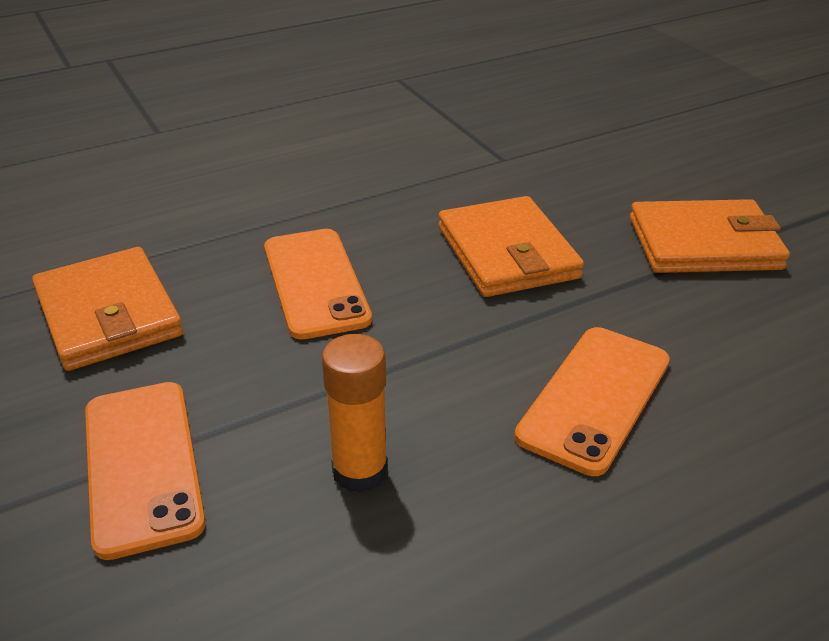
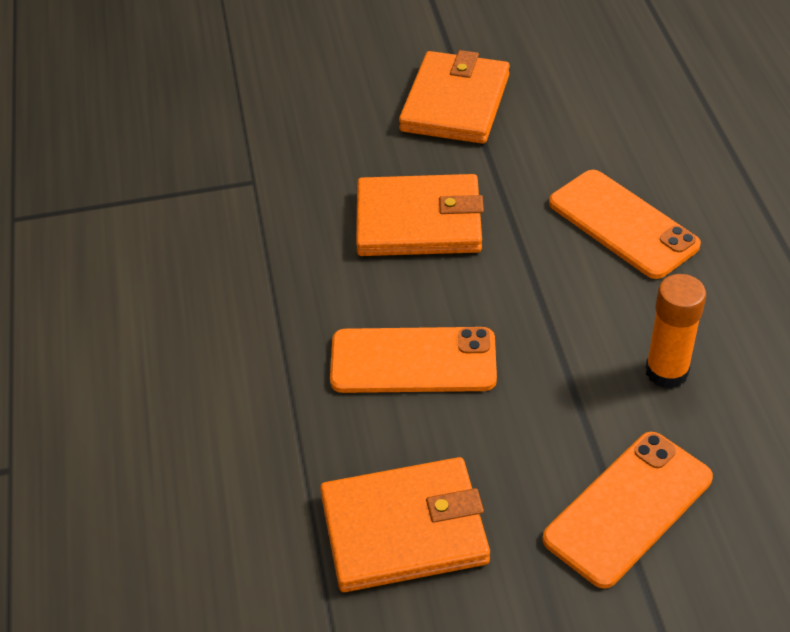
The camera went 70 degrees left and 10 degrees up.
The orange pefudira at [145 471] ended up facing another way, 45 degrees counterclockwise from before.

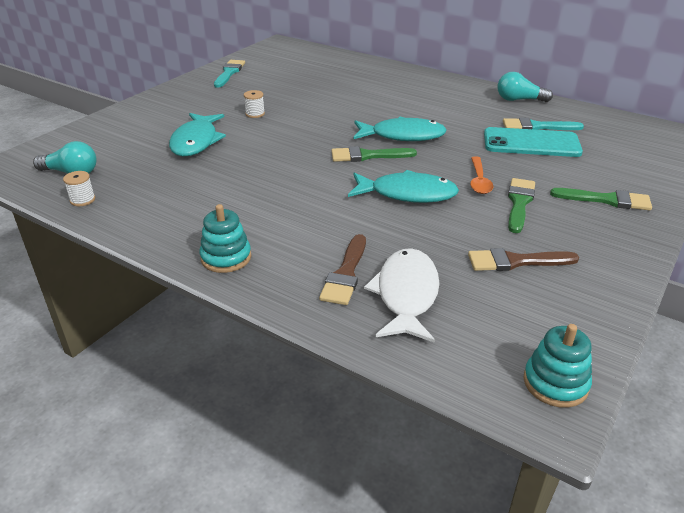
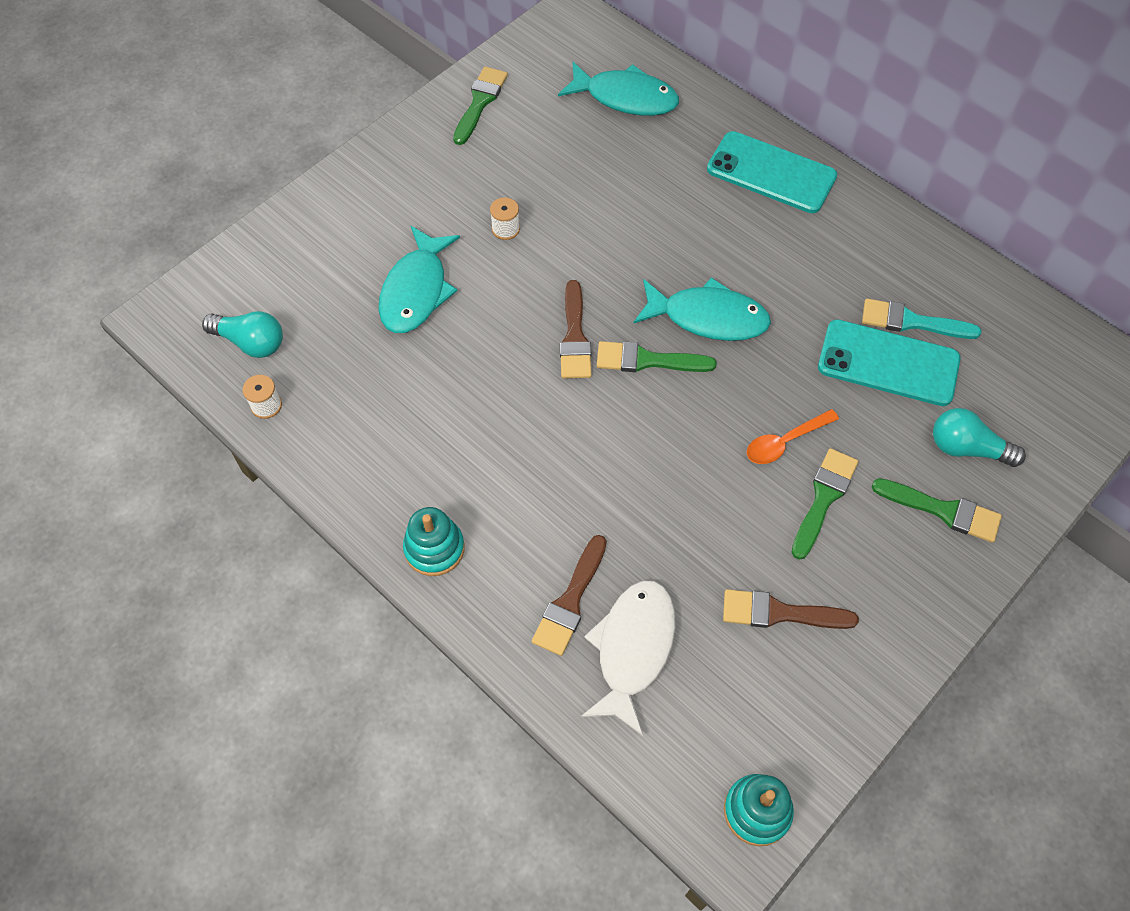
The camera went 10 degrees right and 25 degrees up.
What was the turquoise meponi at [229 74] turned into the green meponi at [480 106].
The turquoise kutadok ended up elsewhere, having gone from [525 87] to [979 437].
The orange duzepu at [481 175] ended up facing another way, 45 degrees clockwise from before.
The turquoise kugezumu ended up elsewhere, having gone from [403 186] to [618 89].
The second view gained the turquoise pefudira at [772 172].
The second view gained the brown meponi at [576 329].

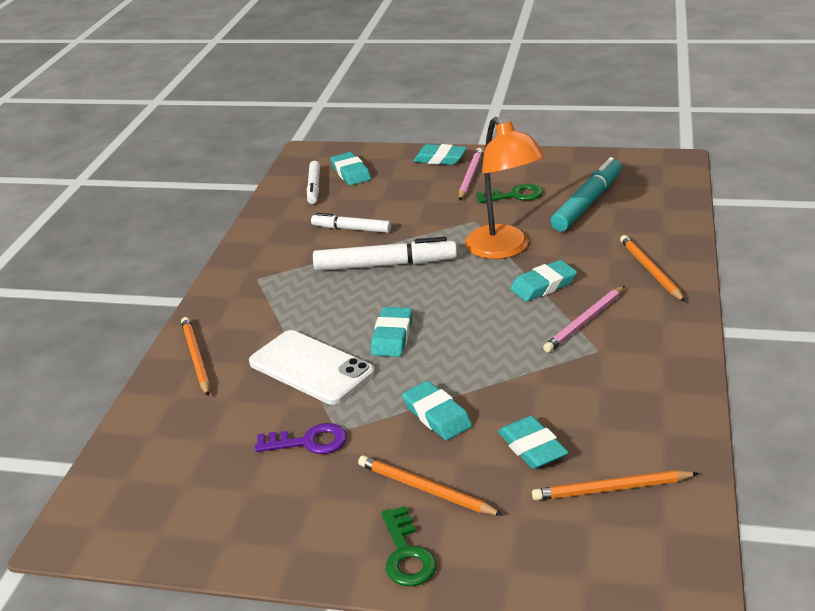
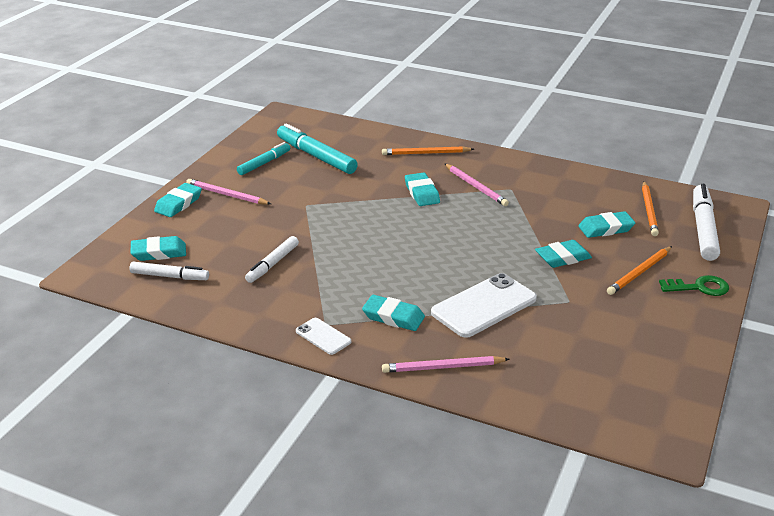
The camera went 80 degrees left and 0 degrees up.
The second view lost the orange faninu at [505 188].
The second view lost the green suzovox at [509 193].
The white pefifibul ended up elsewhere, having gone from [385 254] to [706 222].
The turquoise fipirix ended up elsewhere, having gone from [391 332] to [393 313].
What was the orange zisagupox at [195 356] turned into the pink zisagupox at [446 364].
The second view lost the purple suzovox at [301 438].
The second view gained the turquoise pefifibul at [263 158].
The second view gained the white pefudira at [323 336].

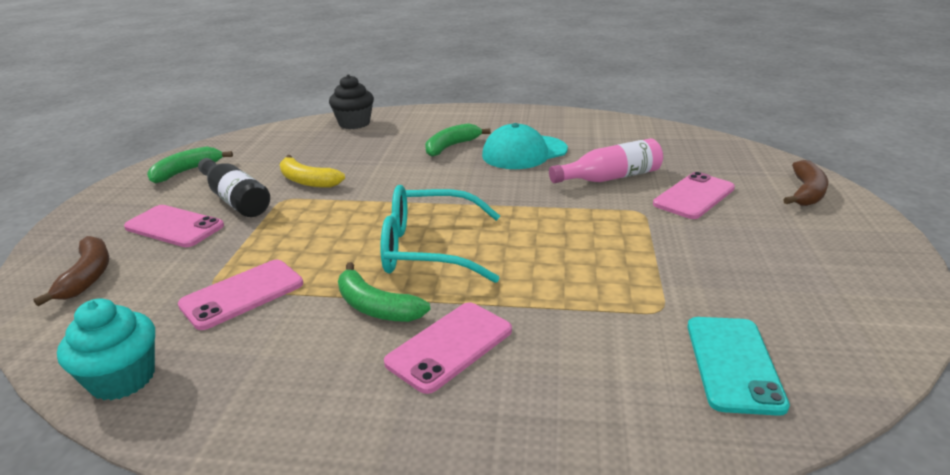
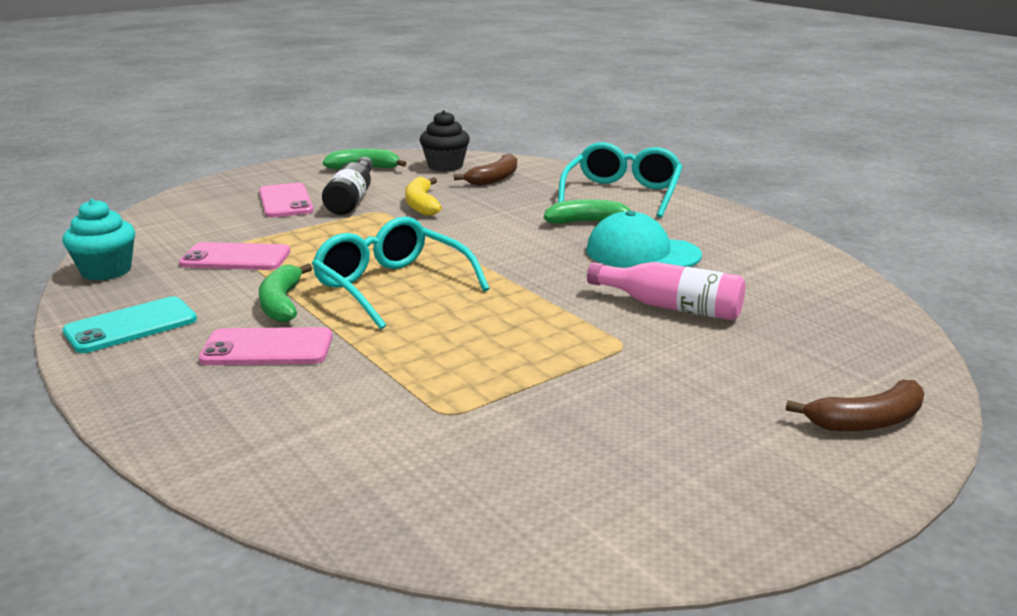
The camera went 45 degrees right and 5 degrees down.
The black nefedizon ended up elsewhere, having gone from [351 101] to [445 141].
The second view lost the pink pefudira at [694 195].
The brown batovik ended up elsewhere, having gone from [71 271] to [485 170].
The turquoise pefudira ended up elsewhere, having gone from [738 366] to [129 324].
The second view gained the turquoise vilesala at [620 179].

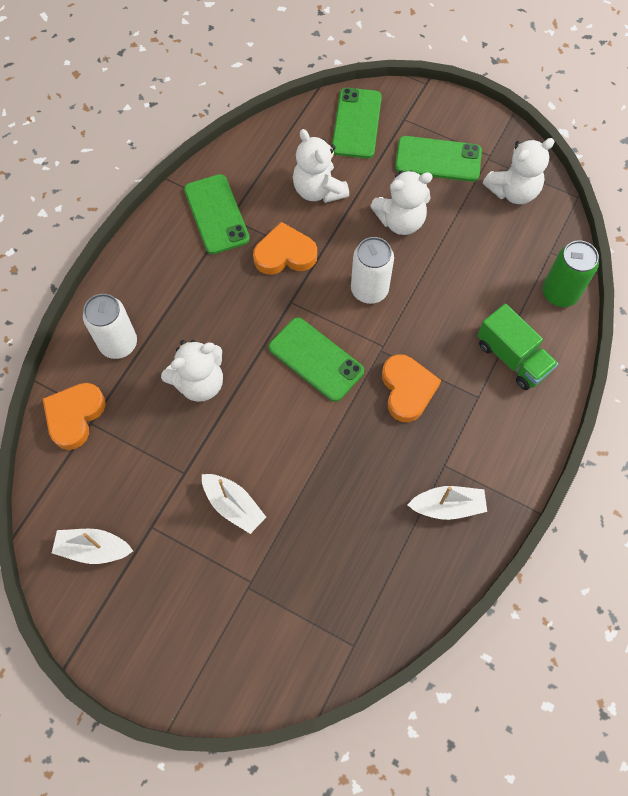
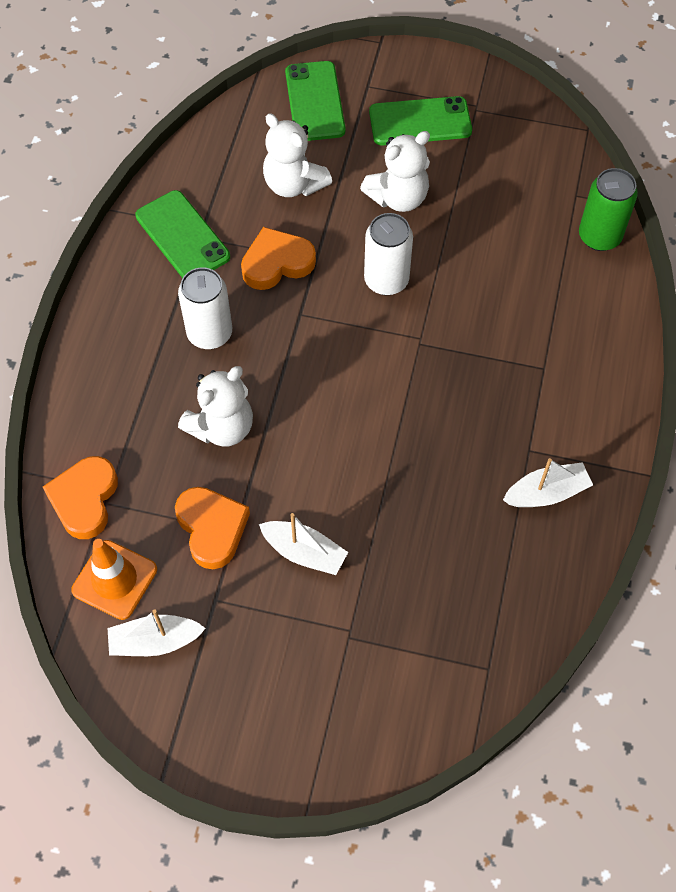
The camera went 15 degrees left and 5 degrees down.
The second view lost the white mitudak at [519 171].
The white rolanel ended up elsewhere, having gone from [110 326] to [205 308].
The second view lost the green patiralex at [517 347].
The second view lost the green pefudira at [316 359].
The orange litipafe ended up elsewhere, having gone from [411 388] to [212 528].
The second view gained the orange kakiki at [114 579].

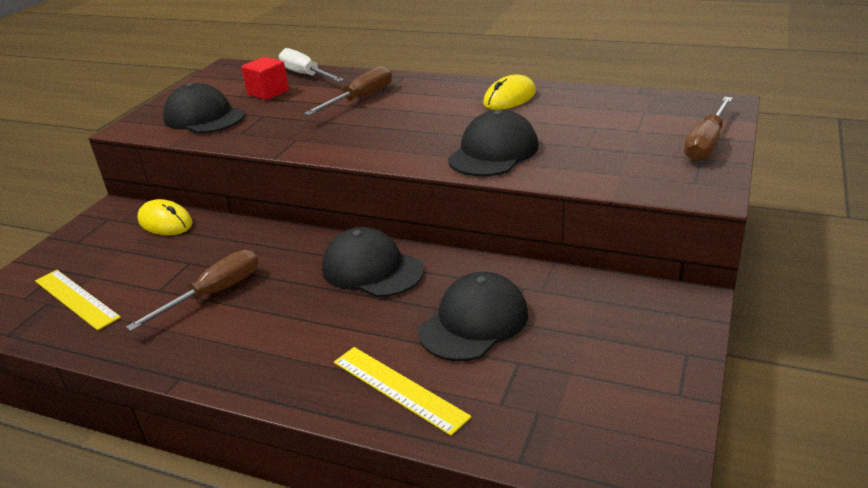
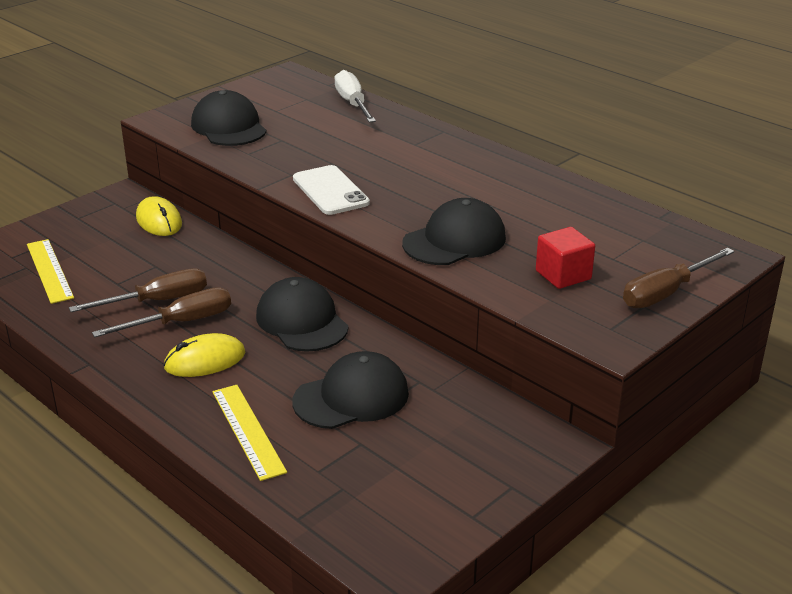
The camera went 20 degrees right and 0 degrees up.
The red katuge ended up elsewhere, having gone from [265 78] to [565 258].
The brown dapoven ended up elsewhere, having gone from [348 91] to [161 312].
The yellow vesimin ended up elsewhere, having gone from [509 92] to [204 355].
The second view gained the white pefudira at [331 190].

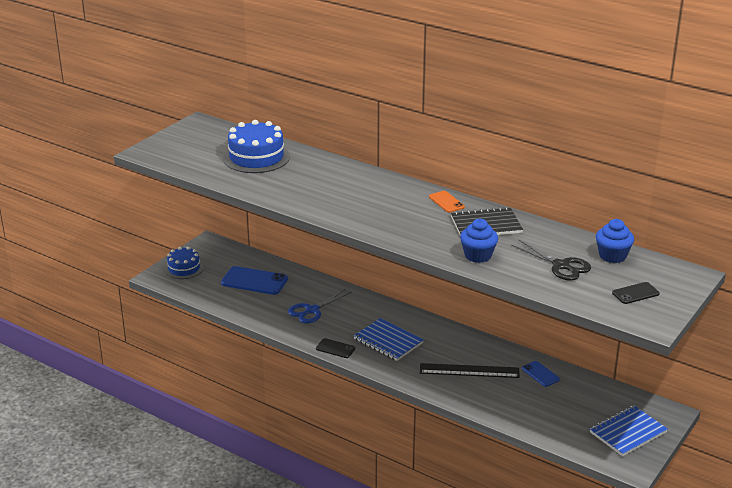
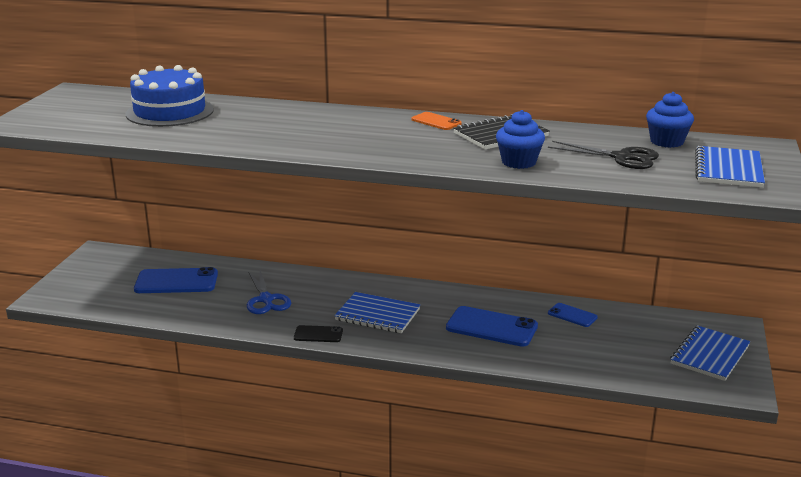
The camera went 20 degrees left and 5 degrees down.
The second view lost the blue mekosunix at [184 263].
Where the black pefudira stood at [636 293], the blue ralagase came to stand at [730 167].
The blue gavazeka at [320 306] ended up facing another way, 45 degrees counterclockwise from before.
Where the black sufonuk stood at [470 370], the blue pefudira came to stand at [492 326].

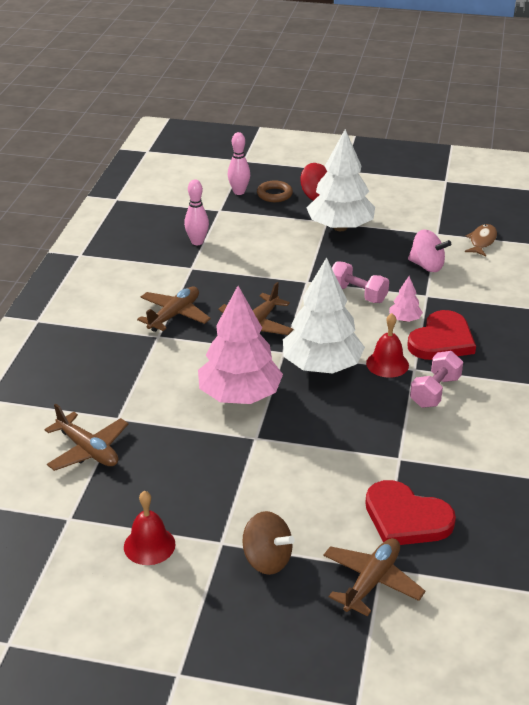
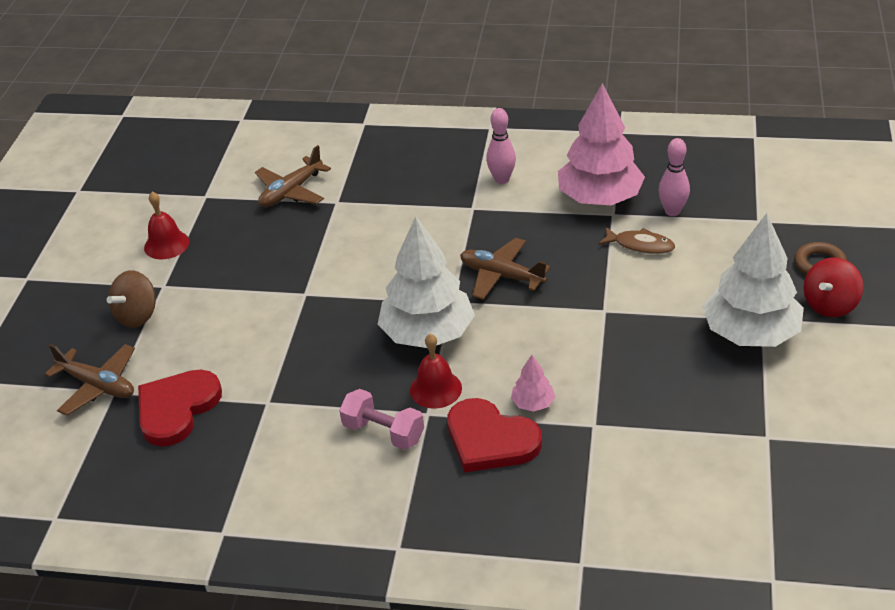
The camera went 90 degrees right and 5 degrees up.
The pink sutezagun ended up elsewhere, having gone from [239 163] to [501 146].
The brown kugezumu ended up elsewhere, having gone from [481 240] to [636 240].
The second view lost the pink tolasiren at [429 250].
The second view lost the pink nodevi at [360 282].
The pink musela ended up elsewhere, having gone from [240 345] to [601 144].
The second view lost the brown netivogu at [174 309].

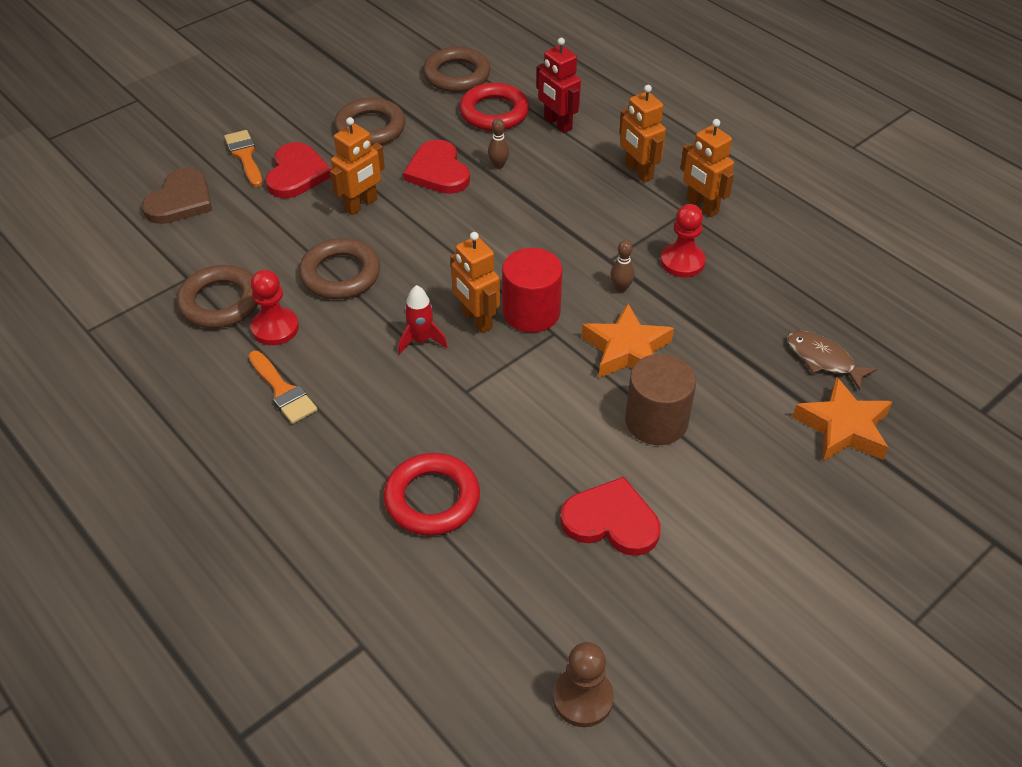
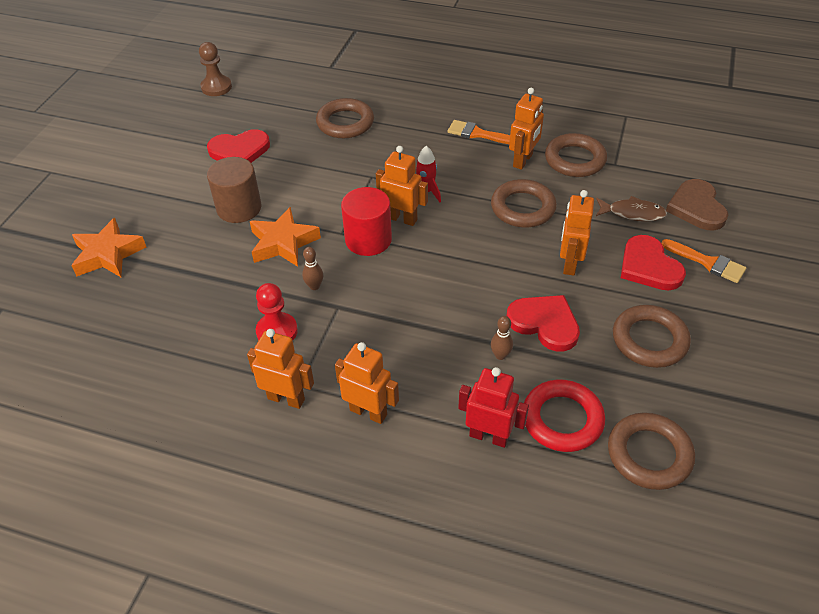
The camera went 150 degrees right and 0 degrees up.
Where the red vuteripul stood at [275 307], the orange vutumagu came to stand at [526 129].
The brown kugezumu ended up elsewhere, having gone from [832 360] to [631 208].
What was the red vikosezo at [432 494] turned into the brown vikosezo at [345 118].

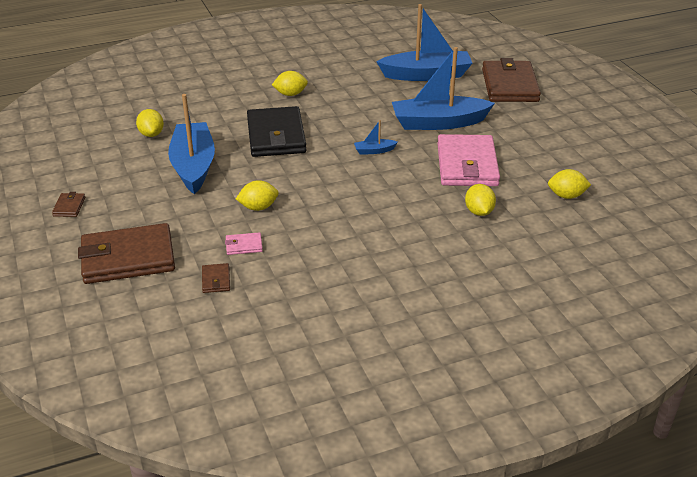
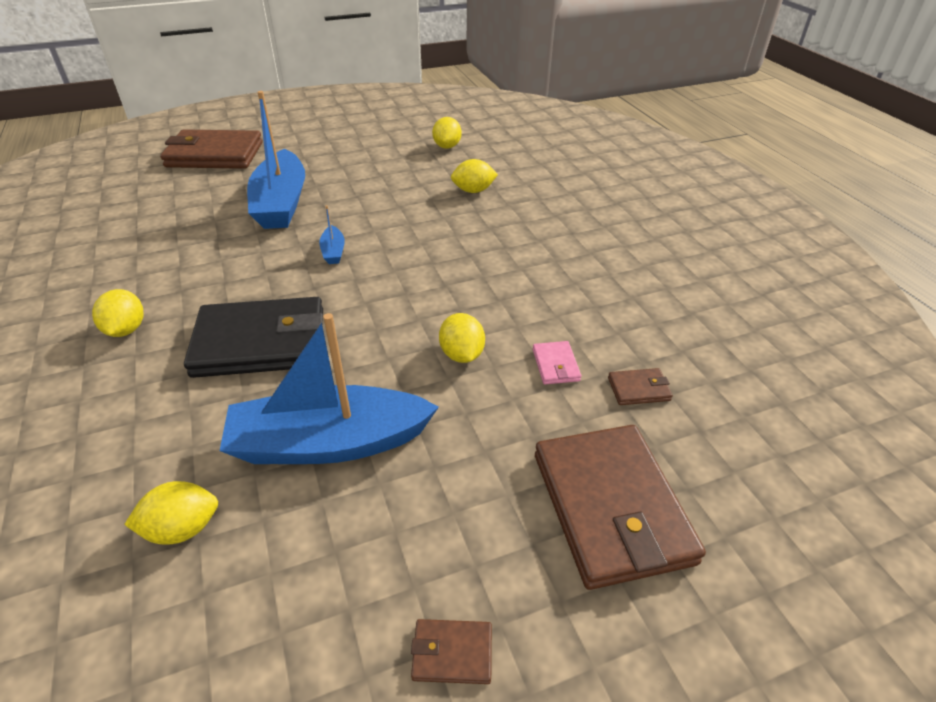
The camera went 90 degrees left and 5 degrees up.
The second view lost the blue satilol at [424 42].
The second view lost the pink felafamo at [468 160].

